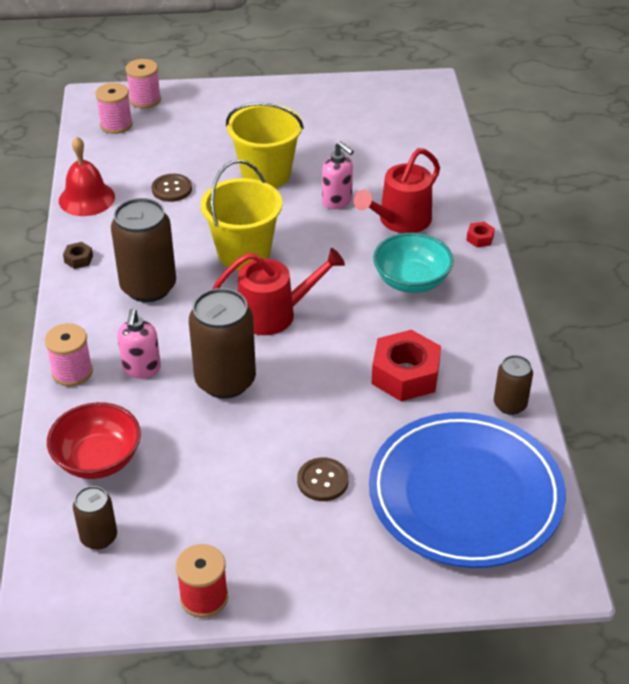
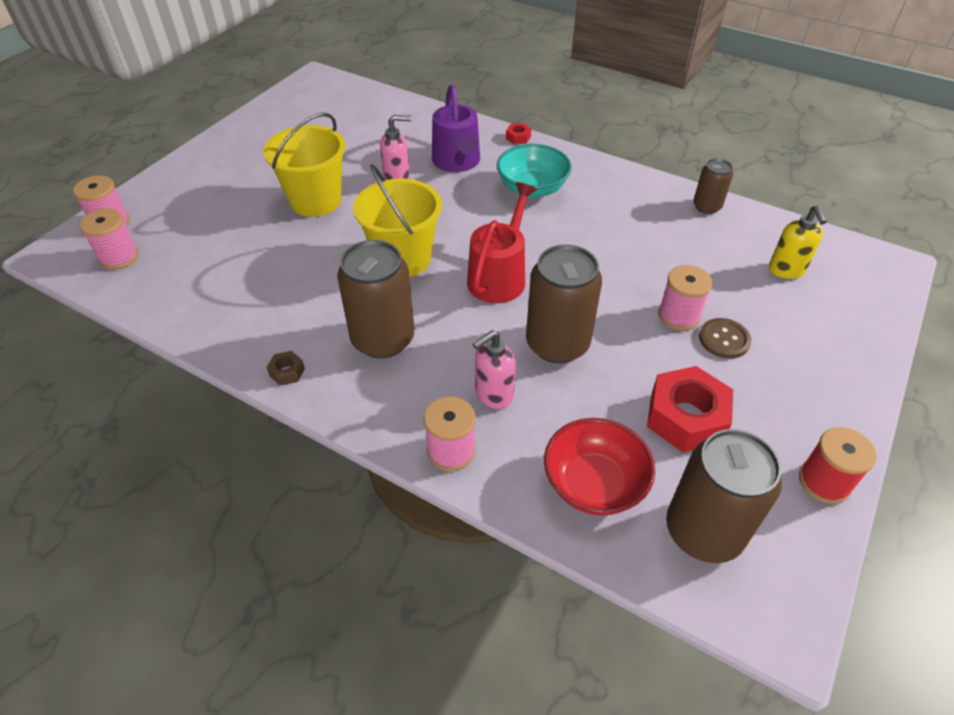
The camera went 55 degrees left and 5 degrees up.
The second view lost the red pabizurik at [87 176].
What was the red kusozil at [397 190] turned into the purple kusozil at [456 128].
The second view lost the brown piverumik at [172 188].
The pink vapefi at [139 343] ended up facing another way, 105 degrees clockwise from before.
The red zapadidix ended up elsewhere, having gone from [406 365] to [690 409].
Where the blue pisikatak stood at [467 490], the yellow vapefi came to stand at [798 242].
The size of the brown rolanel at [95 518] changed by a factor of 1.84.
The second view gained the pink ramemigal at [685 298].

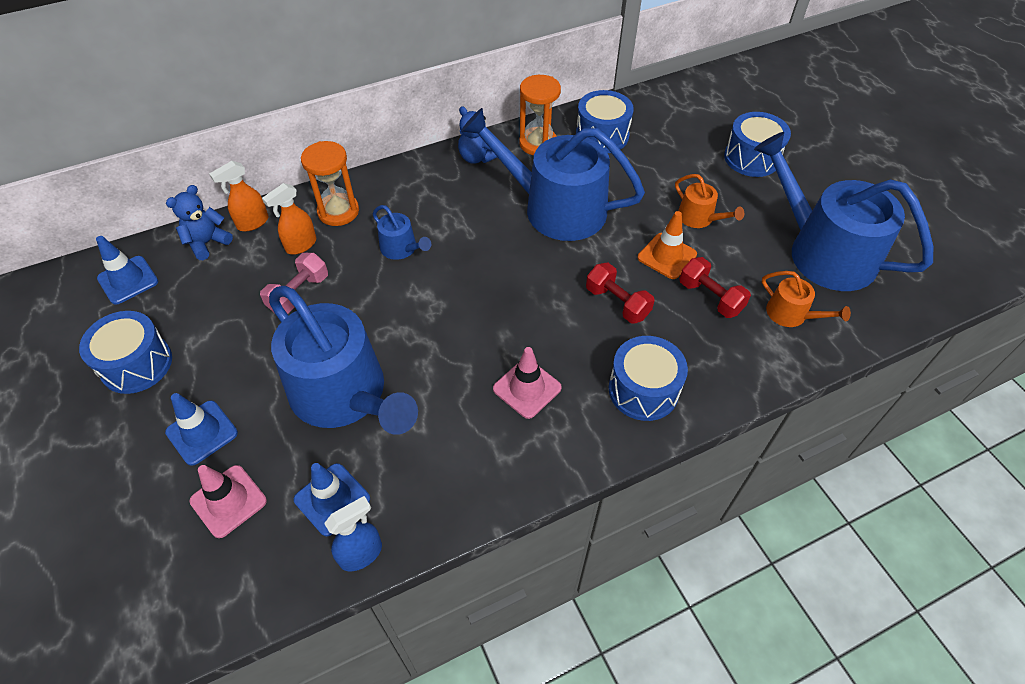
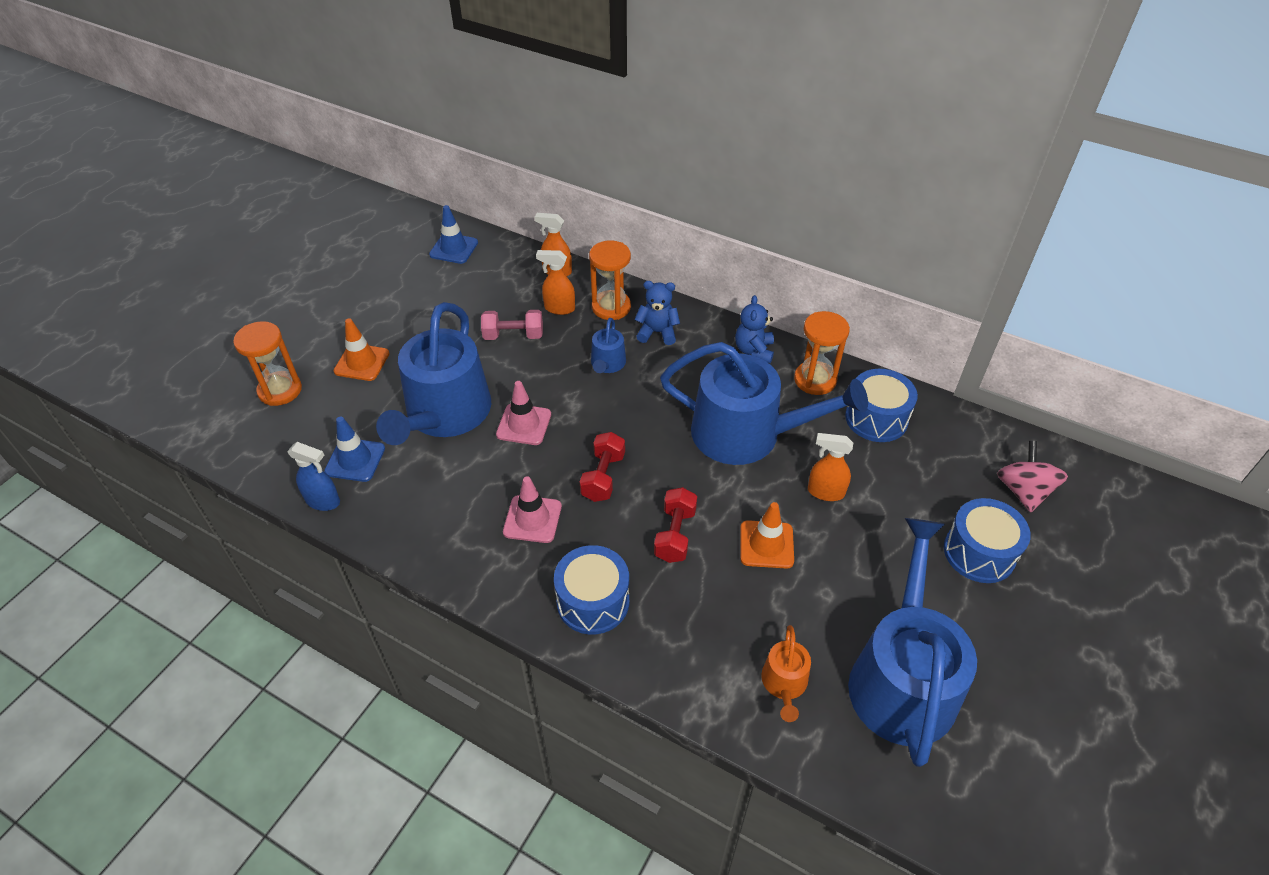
The camera went 55 degrees right and 5 degrees down.
The blue kusozil at [553 174] ended up facing another way, 120 degrees clockwise from before.
The second view lost the orange kusozil at [709 201].
The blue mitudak ended up elsewhere, having gone from [199 222] to [657 313].
The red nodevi ended up elsewhere, having gone from [715 287] to [602 467].
The second view lost the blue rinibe at [125 352].
What was the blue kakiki at [201 429] turned into the orange kakiki at [361 349].
The pink kakiki ended up elsewhere, having gone from [228 501] to [523 413].
The second view gained the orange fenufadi at [267 363].
The second view gained the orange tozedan at [830 467].
The second view gained the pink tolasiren at [1032 476].

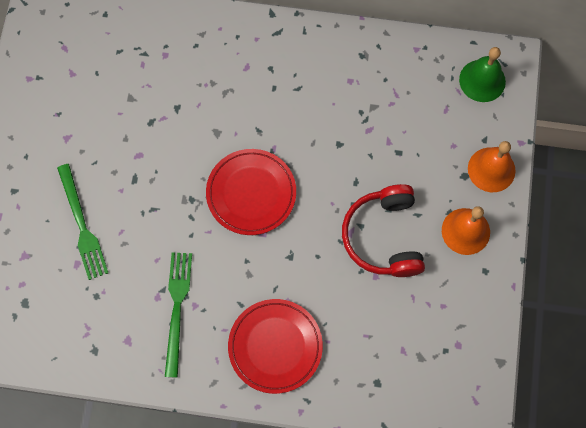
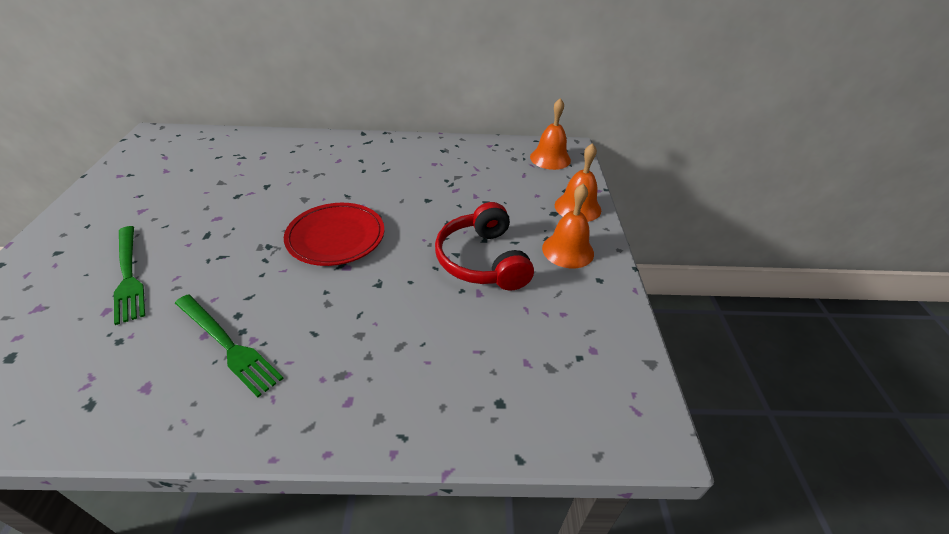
The camera went 10 degrees left and 30 degrees down.
What was the green pabizurik at [482 74] turned into the orange pabizurik at [550 134].
The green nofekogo at [178 315] ended up facing another way, 135 degrees clockwise from before.
The second view lost the red pisikatak at [275 346].

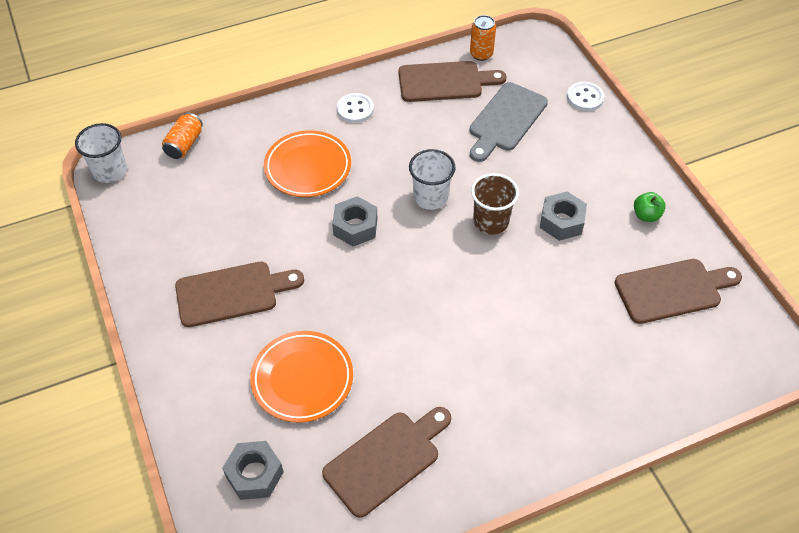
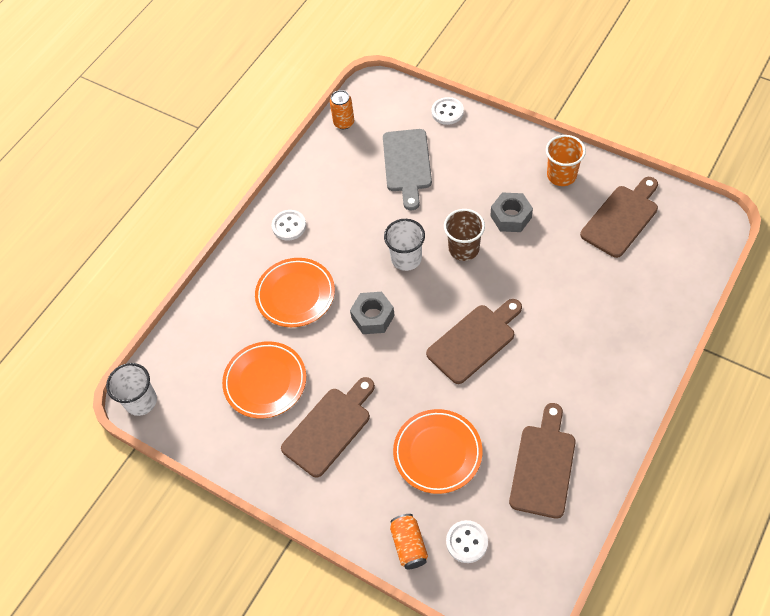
The camera went 30 degrees left and 5 degrees up.
The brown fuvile ended up elsewhere, having gone from [452 81] to [474 341].
The orange rolanel ended up elsewhere, having gone from [182 136] to [409 541].
Where the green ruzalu stood at [650 207], the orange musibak came to stand at [566 160].
Where the grey zapadidix stood at [253 470], the white piverumik came to stand at [467 541].
The second view gained the orange pisikatak at [264 379].

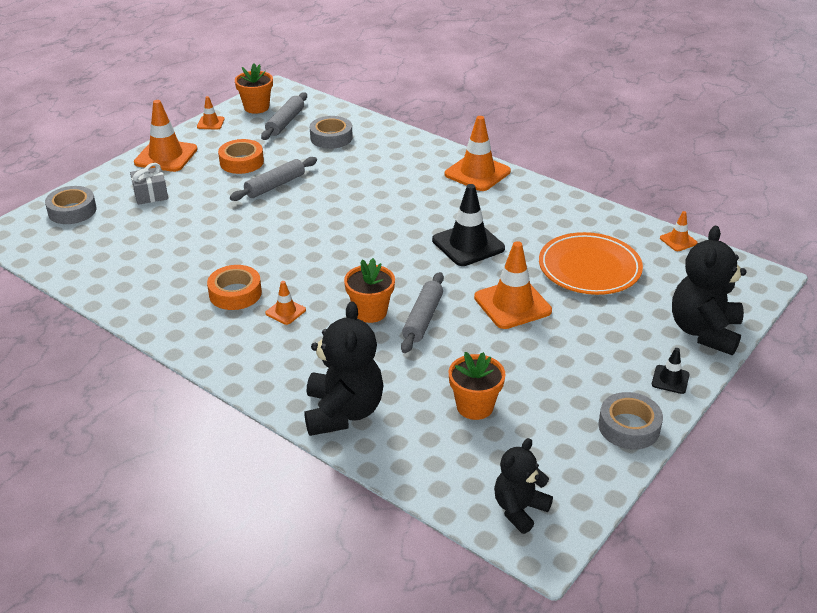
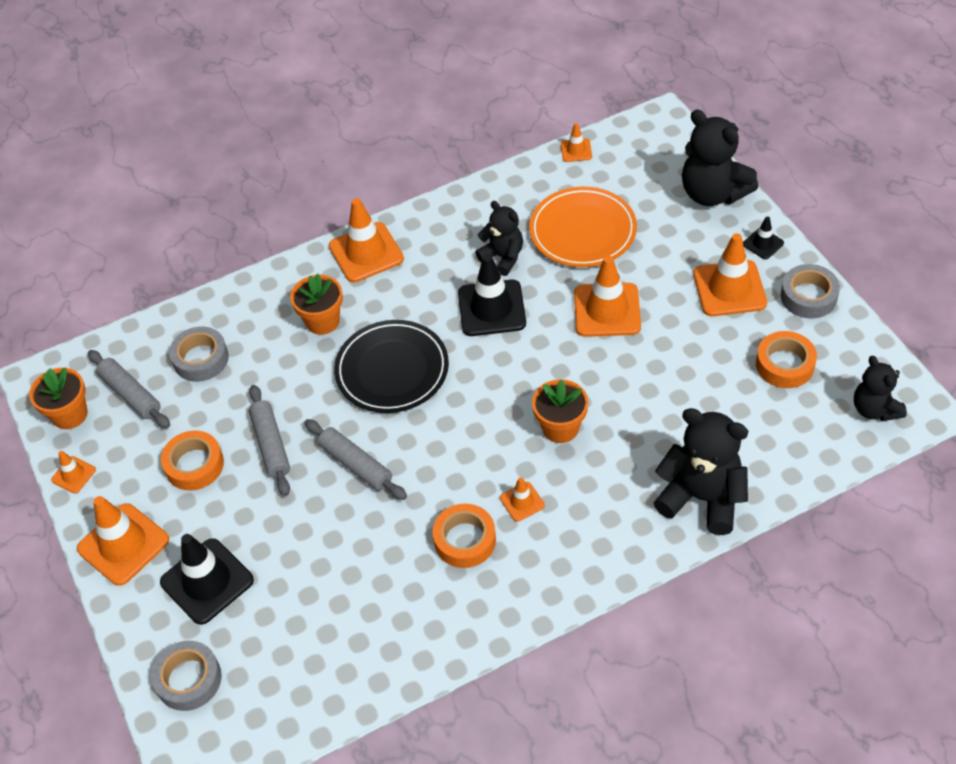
The camera went 60 degrees left and 15 degrees up.
Where the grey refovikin stood at [149 184], the black kakiki came to stand at [207 579].
The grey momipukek ended up elsewhere, having gone from [422 312] to [355 459].
The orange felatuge ended up elsewhere, having gone from [477 386] to [316 304].
The second view gained the black mitudak at [499 238].
The second view gained the orange kakiki at [730 274].
The second view gained the black pisikatak at [391 366].
The second view gained the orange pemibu at [786 359].

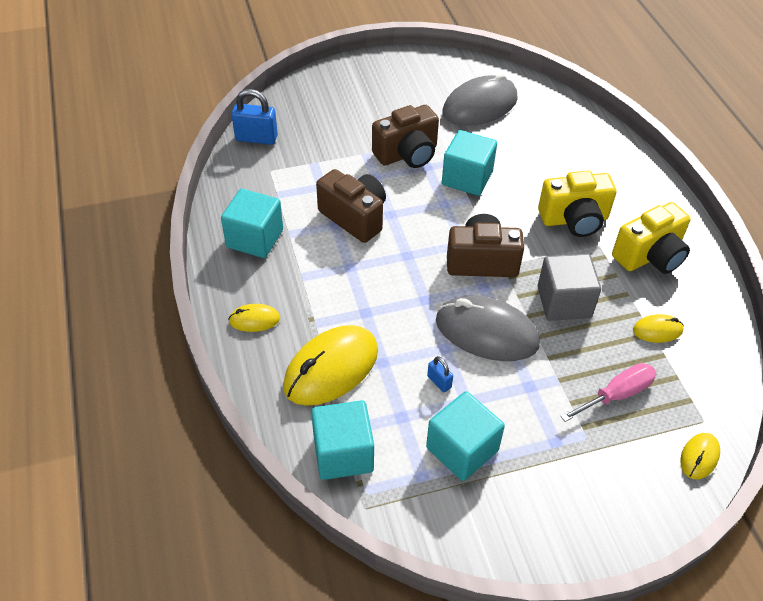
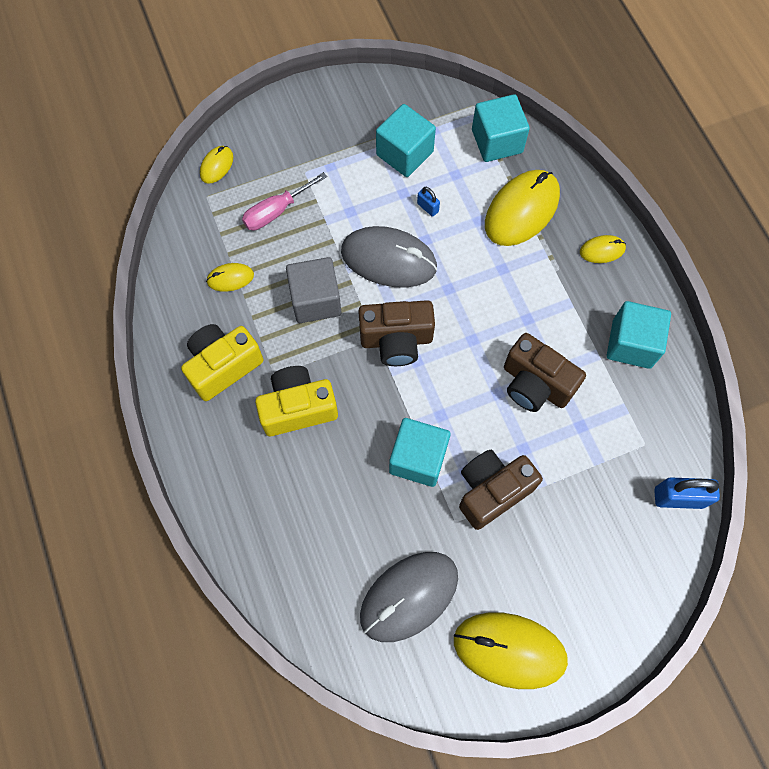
The camera went 175 degrees right and 20 degrees up.
The second view gained the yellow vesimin at [511 651].

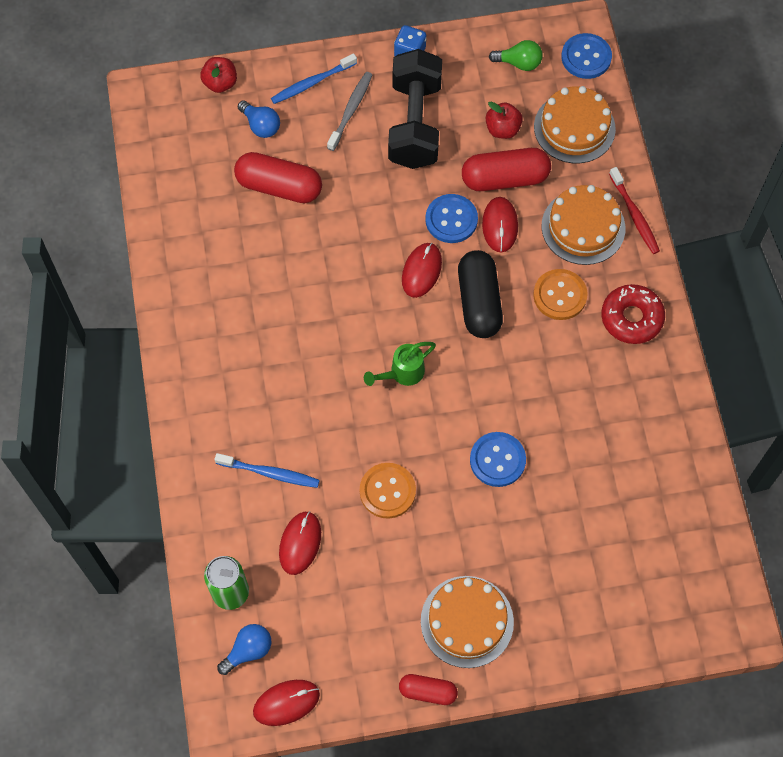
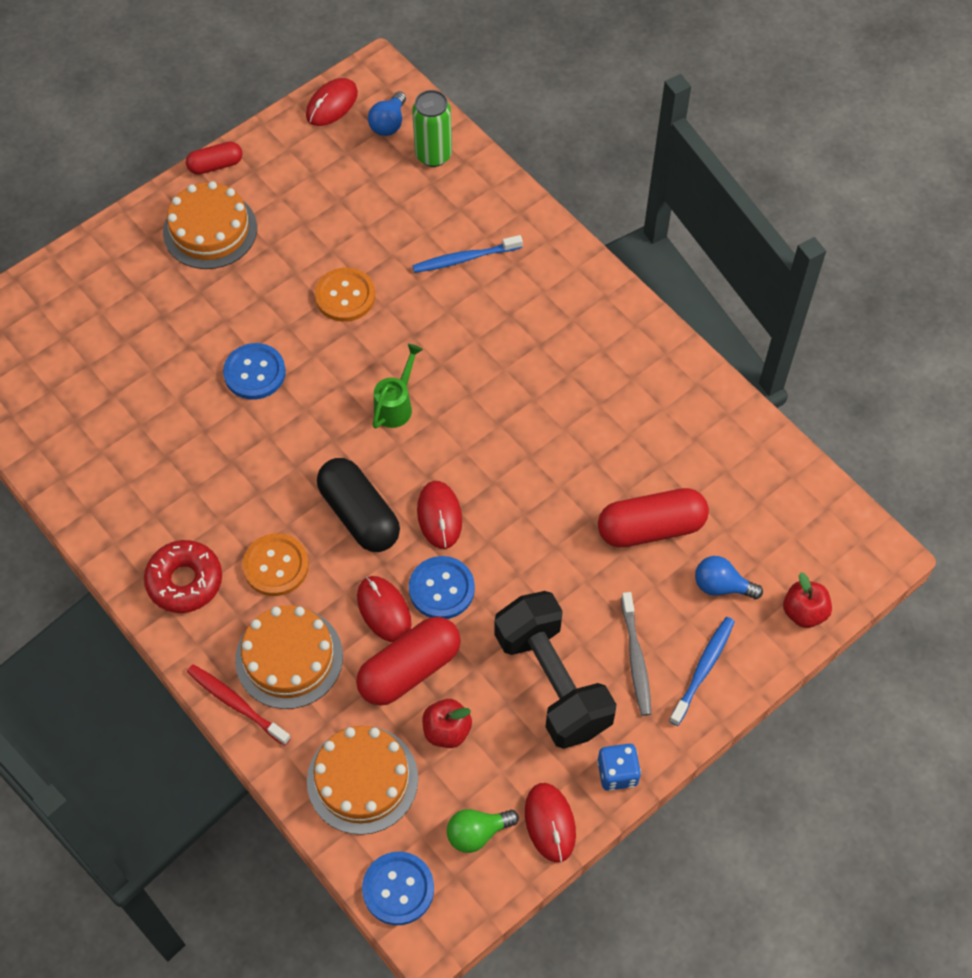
The camera went 150 degrees right and 5 degrees down.
The red vesimin ended up elsewhere, having gone from [300 543] to [550 822].

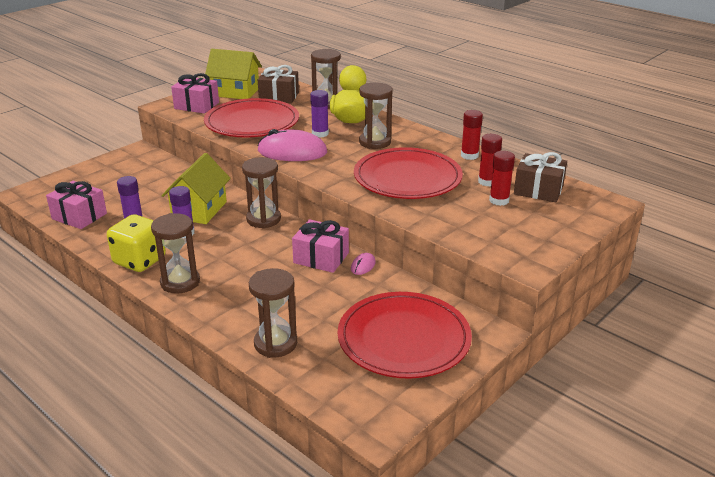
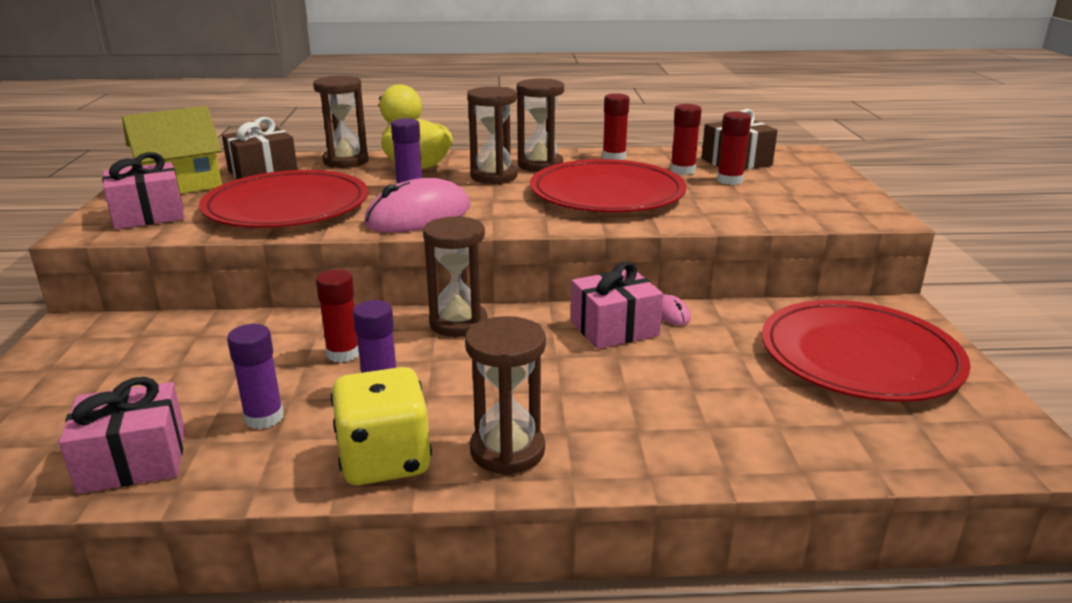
The camera went 45 degrees left and 5 degrees down.
Where the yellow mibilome stood at [196 188], the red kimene came to stand at [337 316].
The brown fenufadi ended up elsewhere, having gone from [273 313] to [540 125].

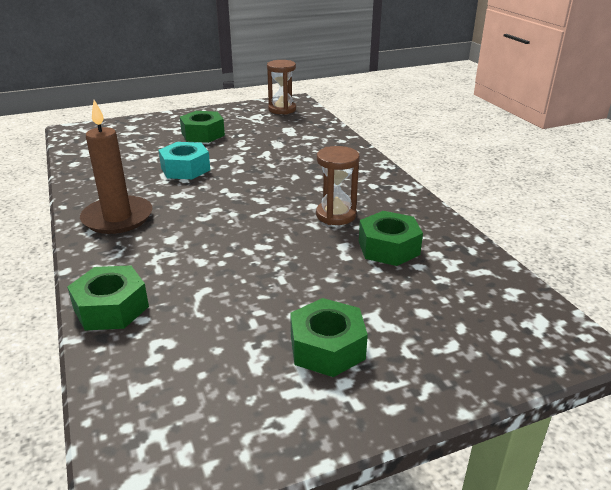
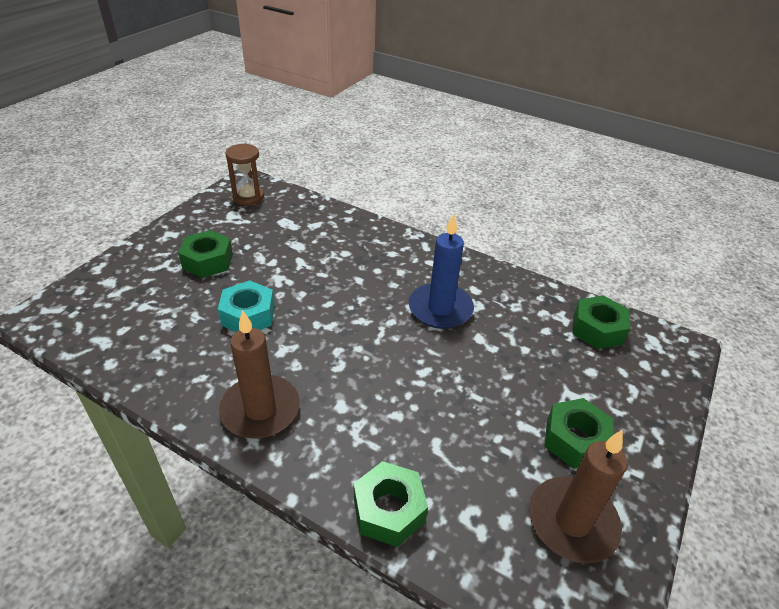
The camera went 40 degrees left and 10 degrees up.
Where the brown fenufadi stood at [338 185], the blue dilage came to stand at [441 271].
The green zapadidix ended up elsewhere, having gone from [391 238] to [601 322].
The second view gained the brown dilage at [578 497].

